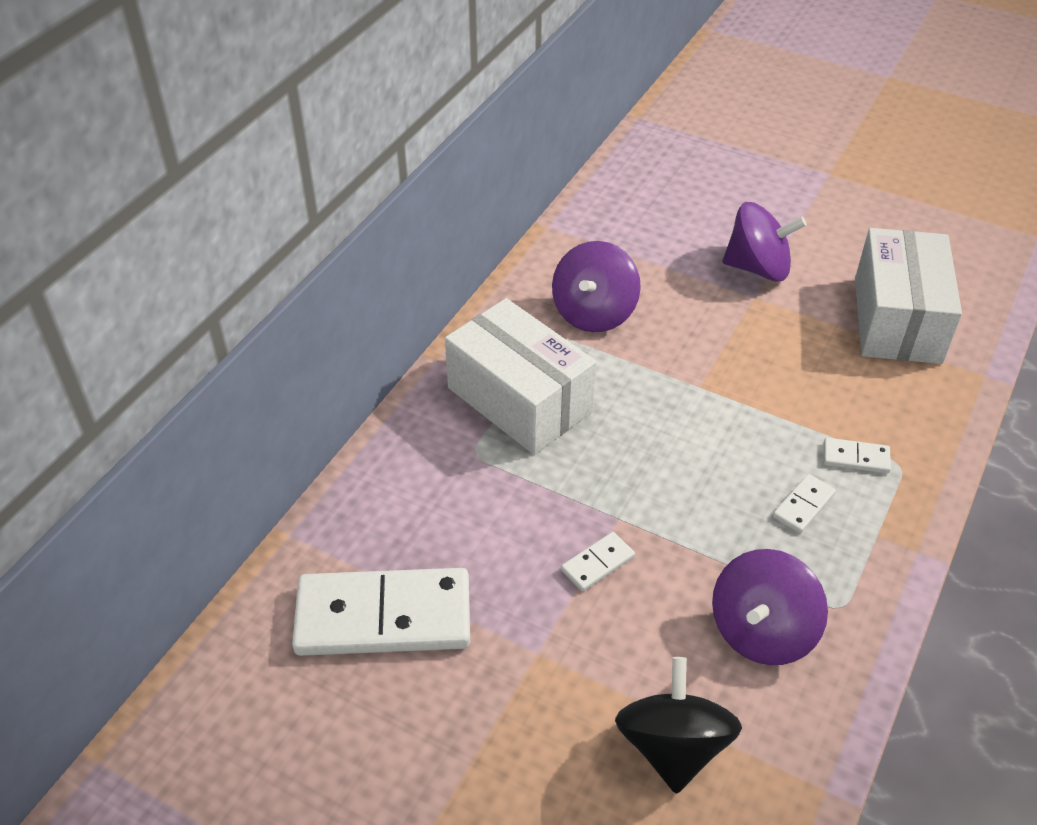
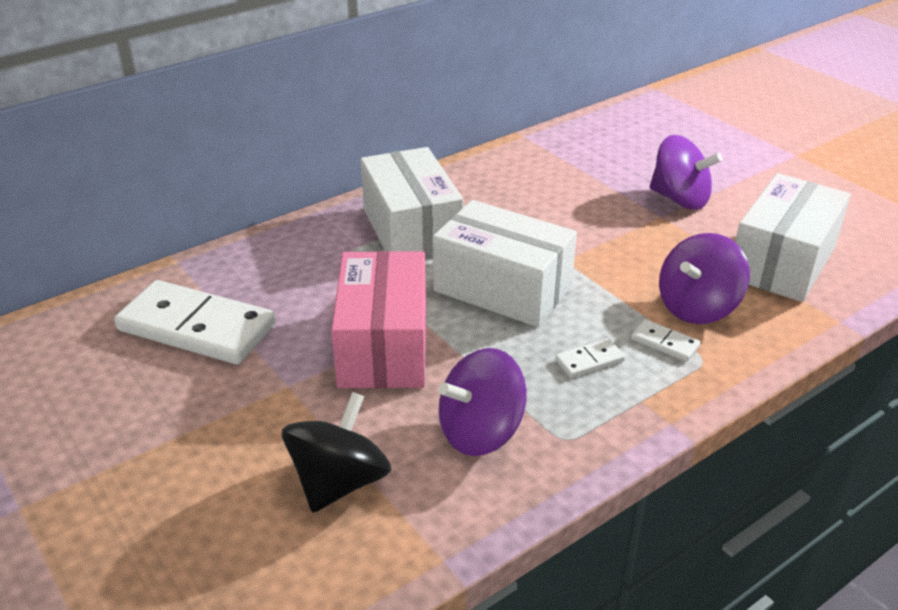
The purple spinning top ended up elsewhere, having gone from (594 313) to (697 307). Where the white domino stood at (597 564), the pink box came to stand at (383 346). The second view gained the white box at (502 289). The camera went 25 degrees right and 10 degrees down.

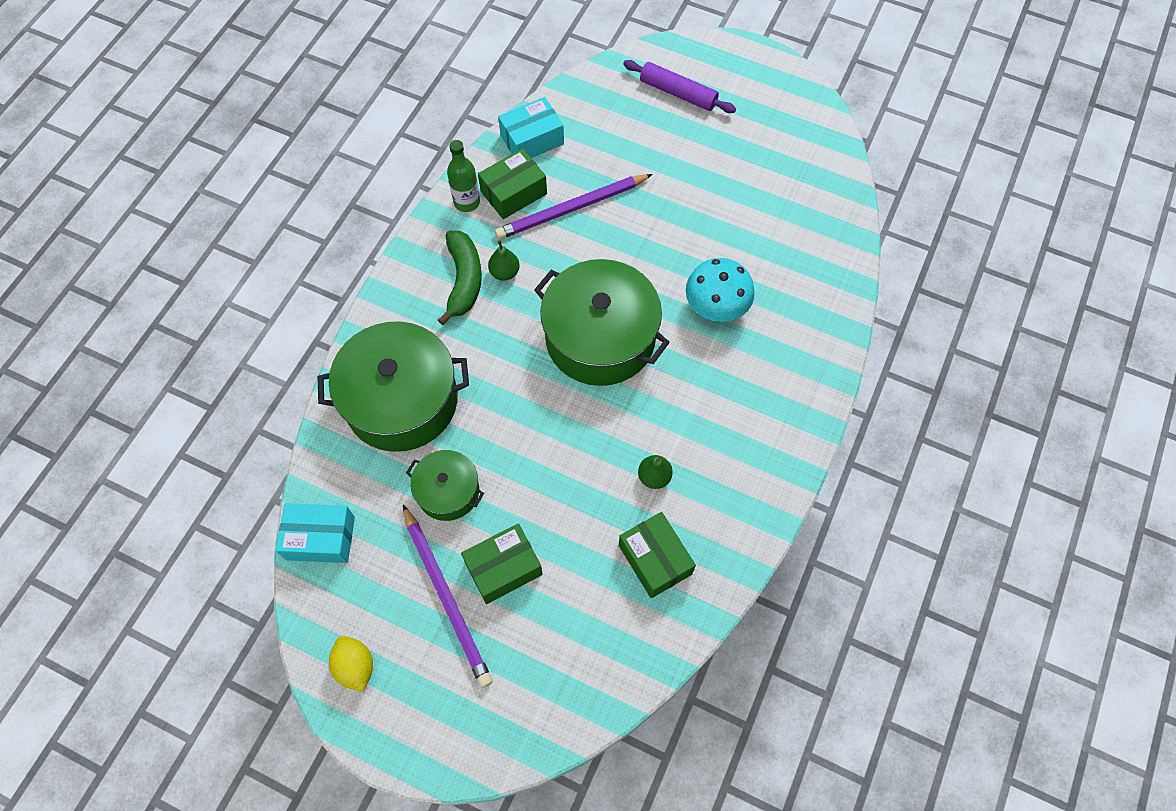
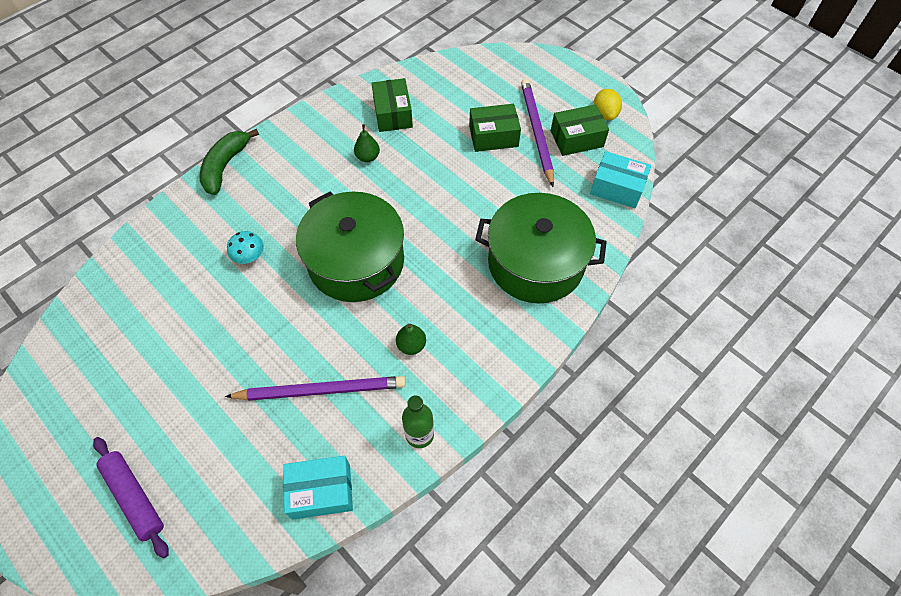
The green box ended up elsewhere, having gone from (514 193) to (576 139). The green banana ended up elsewhere, having gone from (464 280) to (225 166). The size of the turquoise mushroom at (716 306) changed by a factor of 0.60. The second view lost the green pot at (448 491). The camera went 160 degrees left and 5 degrees down.

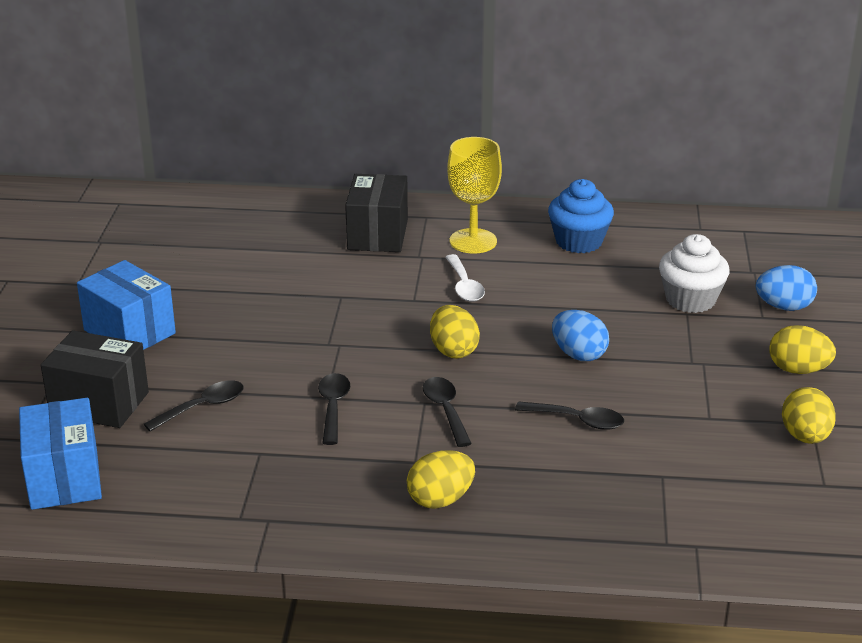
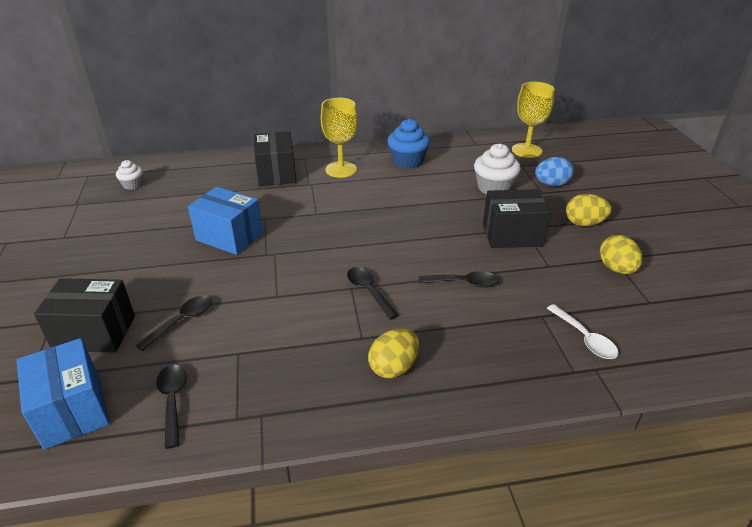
The white spoon ended up elsewhere, having gone from (464 286) to (585 338). The blue box ended up elsewhere, having gone from (129 332) to (229 236). The second view lost the yellow egg at (453 350). The second view lost the blue egg at (578 354). The black spoon ended up elsewhere, having gone from (333 407) to (173 401). The second view gained the yellow goblet at (526 150). The second view gained the white cupcake at (132 185). The second view gained the black box at (512 235). The camera went 15 degrees left and 5 degrees up.

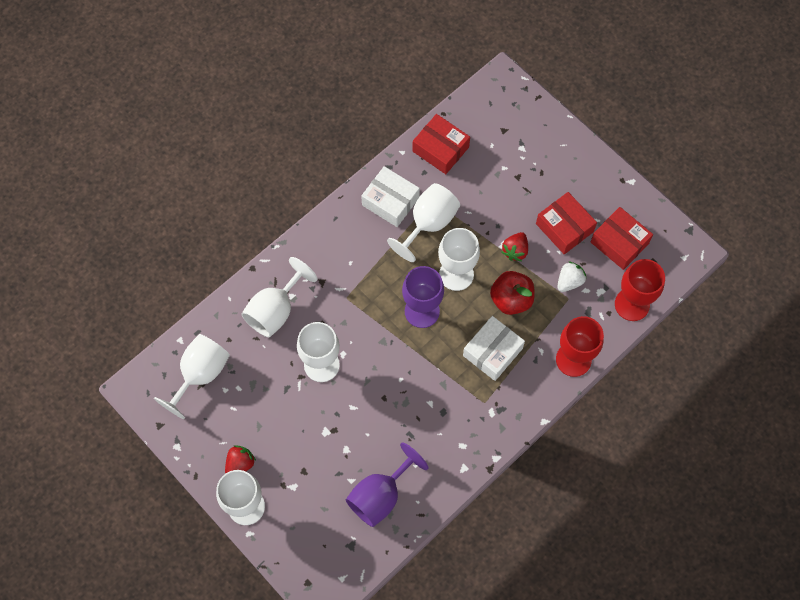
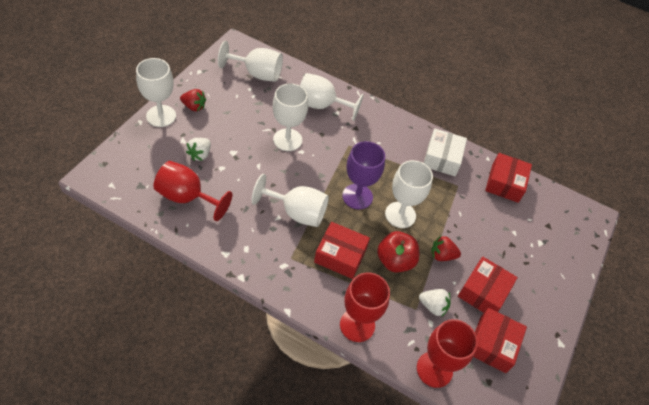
The white goblet ended up elsewhere, having gone from (428 223) to (297 212). What was the white box at (492 352) turned into the red box at (340 255). What was the purple goblet at (380 495) turned into the red goblet at (187 197). The second view gained the white strawberry at (200 154). The camera went 65 degrees right and 15 degrees down.

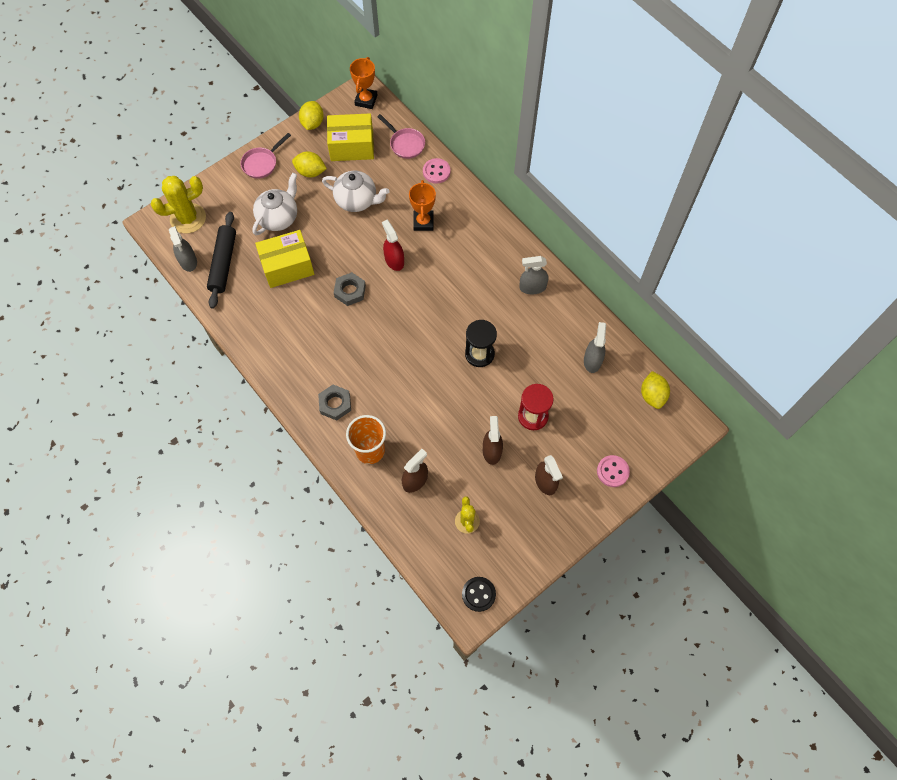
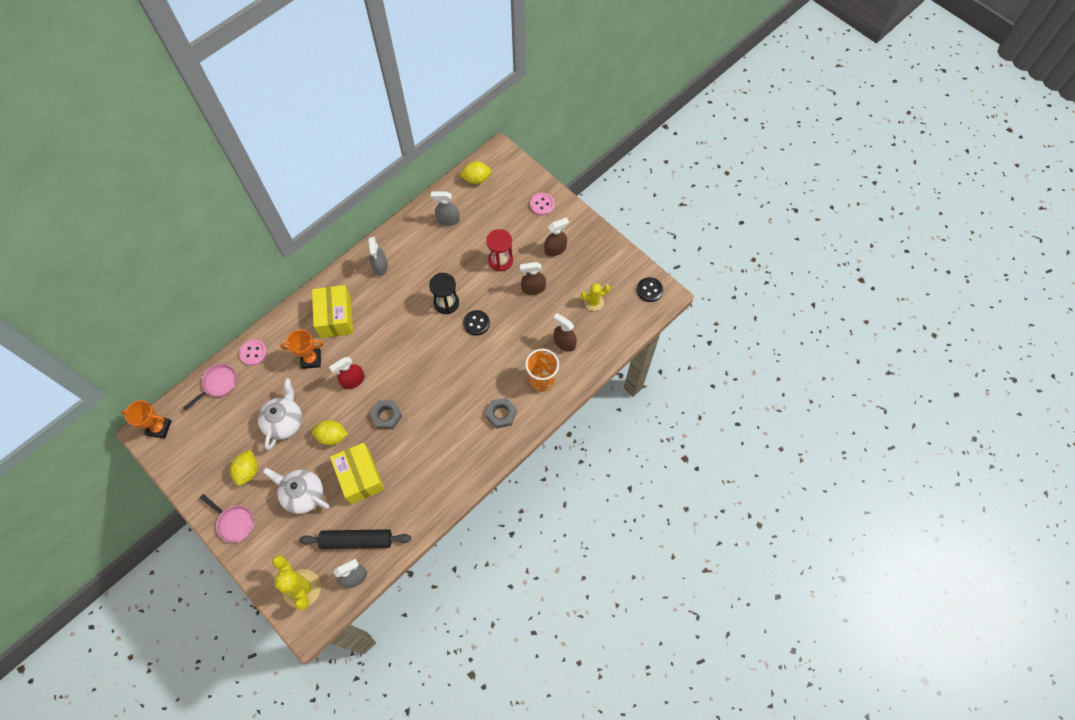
The yellow lemon ended up elsewhere, having gone from (312 123) to (332 436). The yellow box ended up elsewhere, having gone from (352 146) to (335 317). The second view gained the black button at (476 323). The camera went 95 degrees left and 0 degrees up.

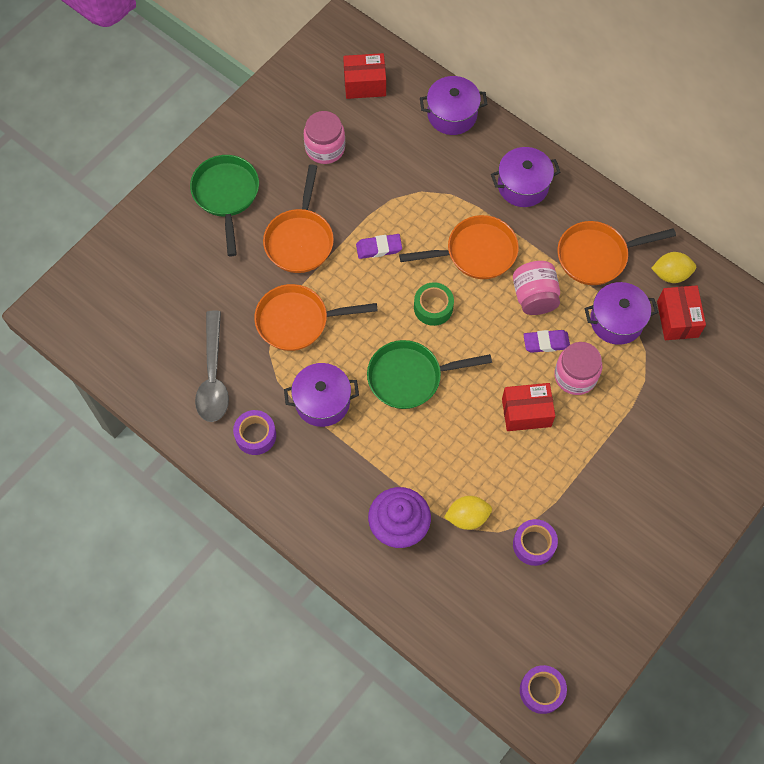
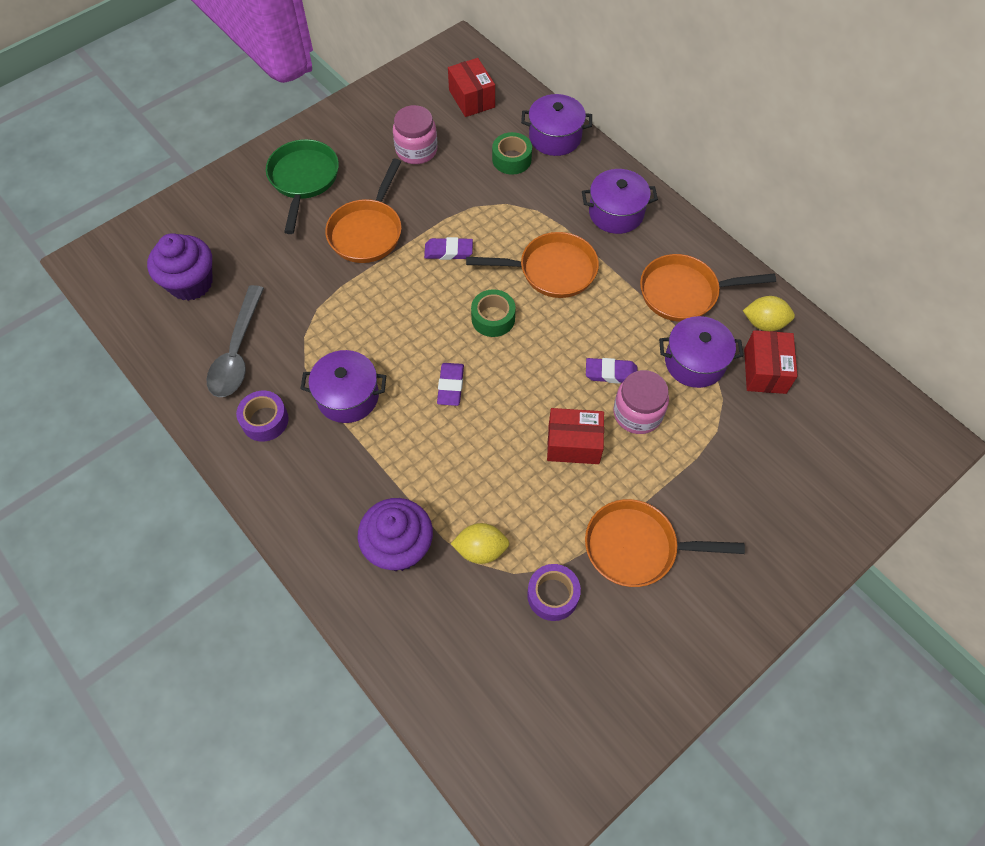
The red box at (365 84) ended up facing another way, 60 degrees clockwise from before. The second view lost the pink jar at (534 297). The orange pan ended up elsewhere, having gone from (297 321) to (637 547). Where the green pan stood at (410 377), the purple eraser came to stand at (450 386). The second view lost the purple tape at (541 690). The second view gained the green tape at (511 159). The second view gained the purple cupcake at (191 283). The camera went 10 degrees right and 5 degrees down.

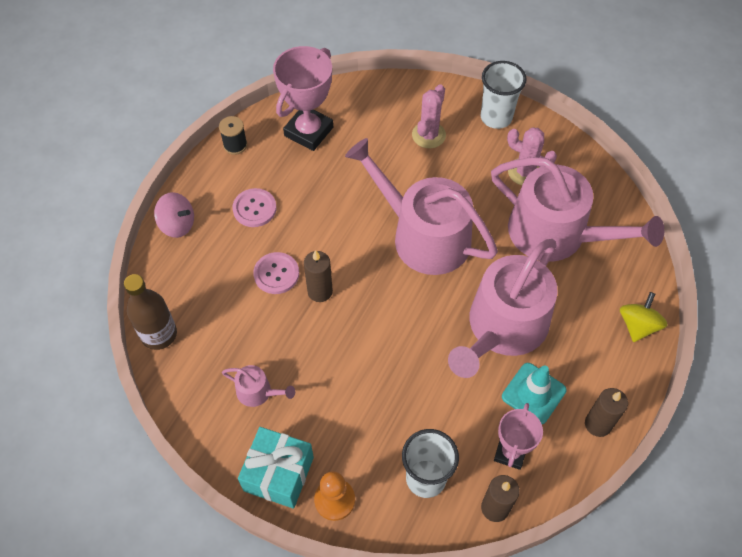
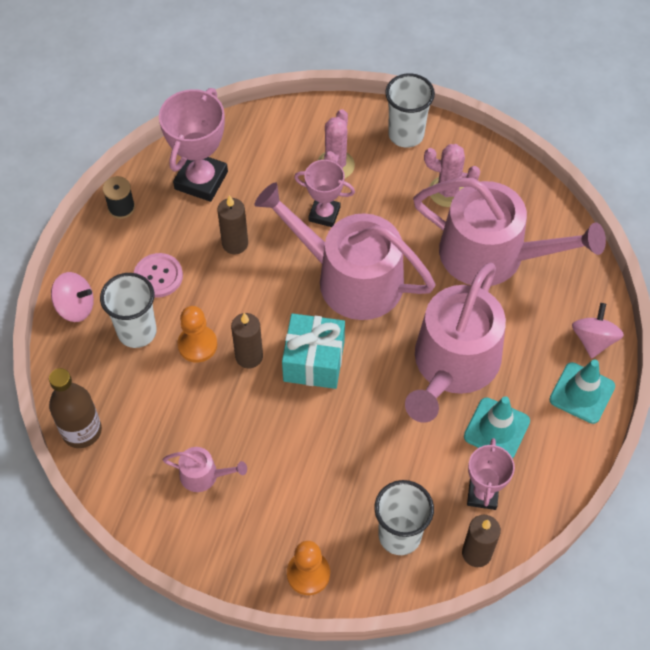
Where the pink button stood at (276 274), the orange pawn came to stand at (197 345). What was the yellow spinning top at (638 325) turned into the pink spinning top at (593 340). The brown candle ended up elsewhere, having gone from (598 424) to (235 244). The turquoise gift ended up elsewhere, having gone from (278 474) to (314 361). The second view gained the pink trophy at (324 214). The second view gained the white cup at (137 332). The second view gained the turquoise traffic cone at (582 393). The camera went 10 degrees left and 0 degrees up.

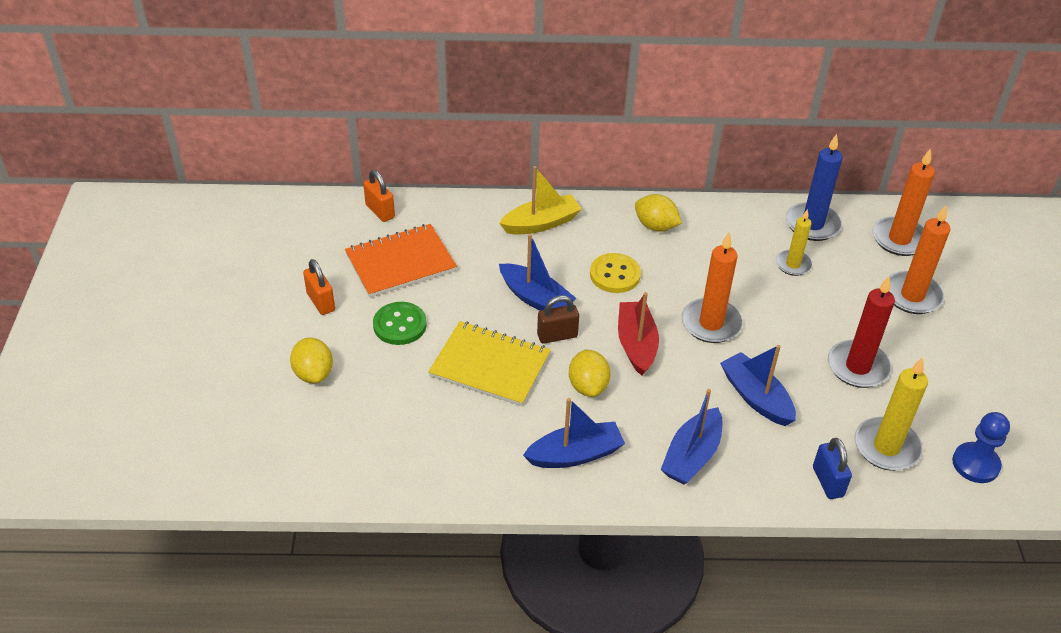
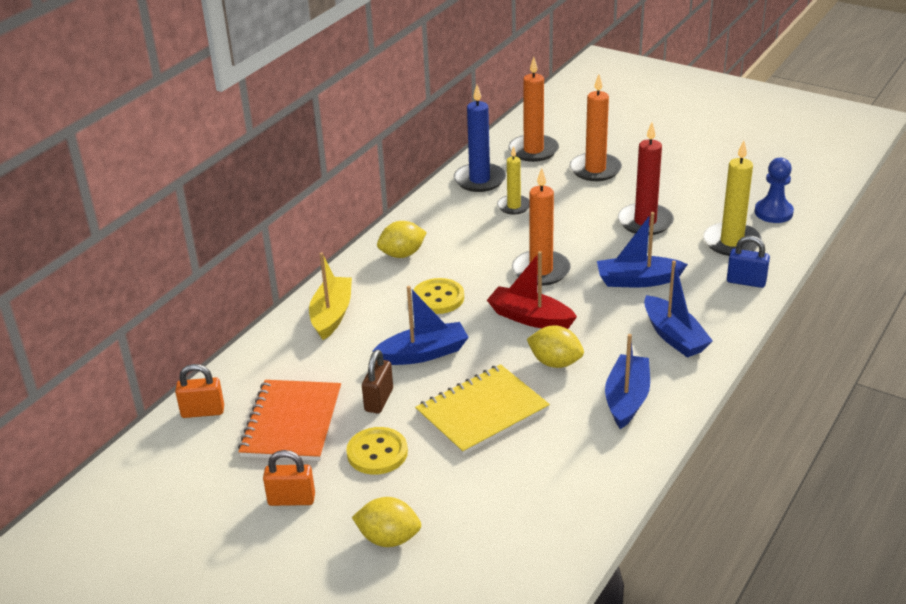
The brown padlock ended up elsewhere, having gone from (557 336) to (379 400). What was the green button at (400 325) turned into the yellow button at (377 453). The camera went 55 degrees left and 10 degrees down.

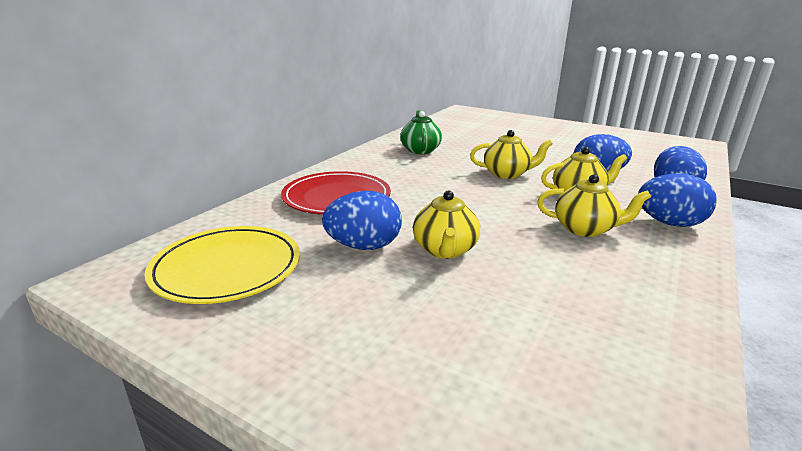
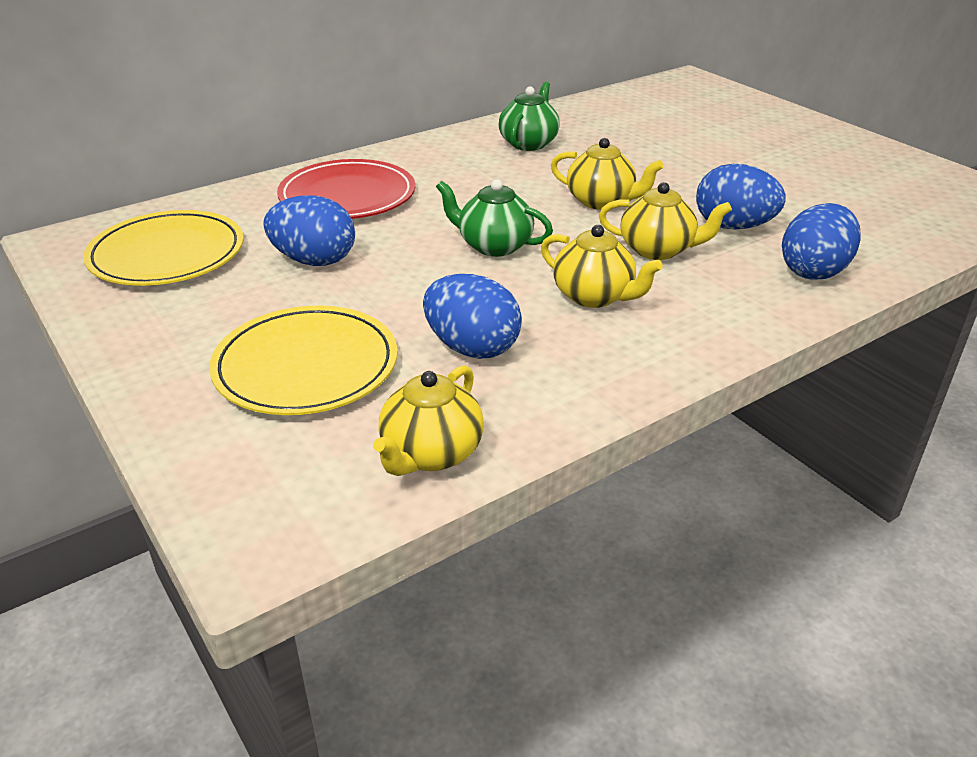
The blue egg ended up elsewhere, having gone from (669 223) to (472 348). The yellow teapot ended up elsewhere, having gone from (445 250) to (430 454). The second view gained the green teapot at (493 246). The second view gained the yellow plate at (306 366). The camera went 25 degrees right and 10 degrees up.

